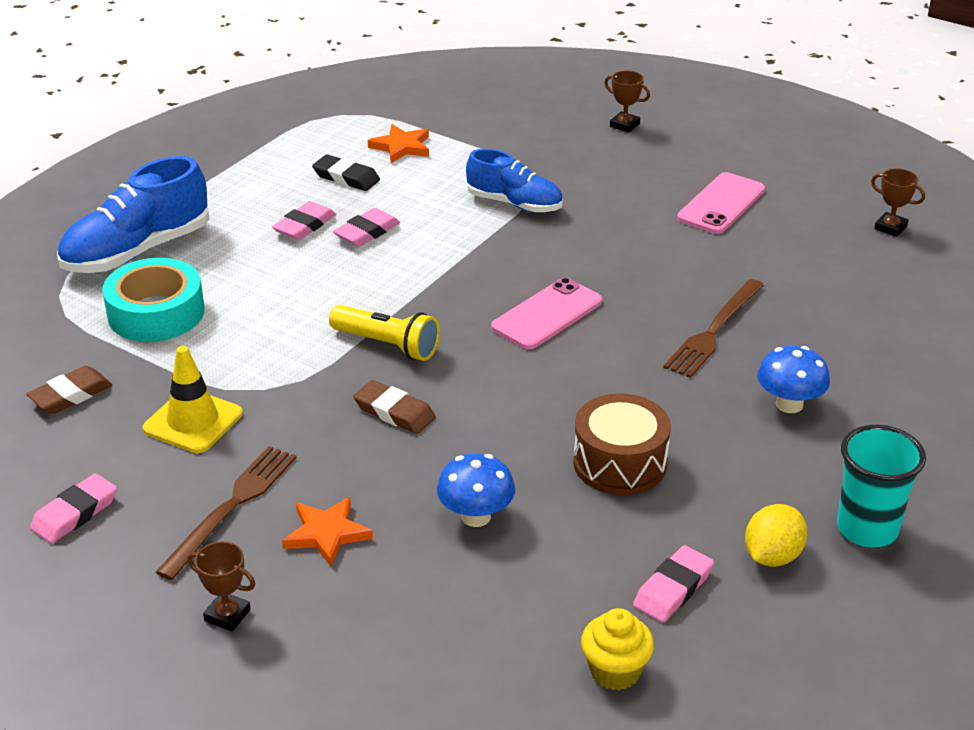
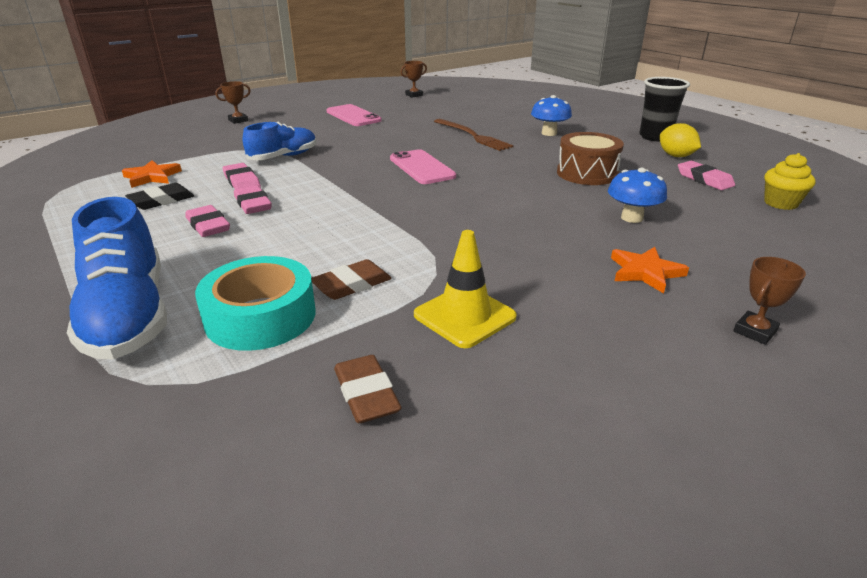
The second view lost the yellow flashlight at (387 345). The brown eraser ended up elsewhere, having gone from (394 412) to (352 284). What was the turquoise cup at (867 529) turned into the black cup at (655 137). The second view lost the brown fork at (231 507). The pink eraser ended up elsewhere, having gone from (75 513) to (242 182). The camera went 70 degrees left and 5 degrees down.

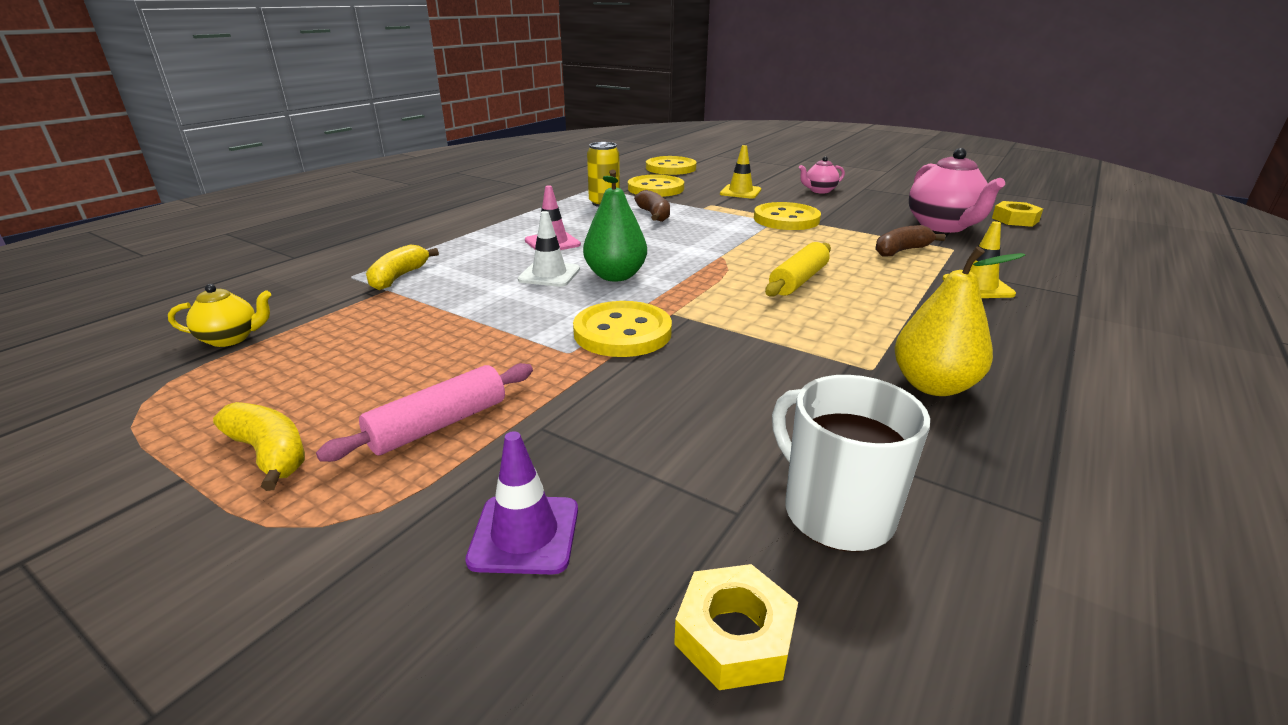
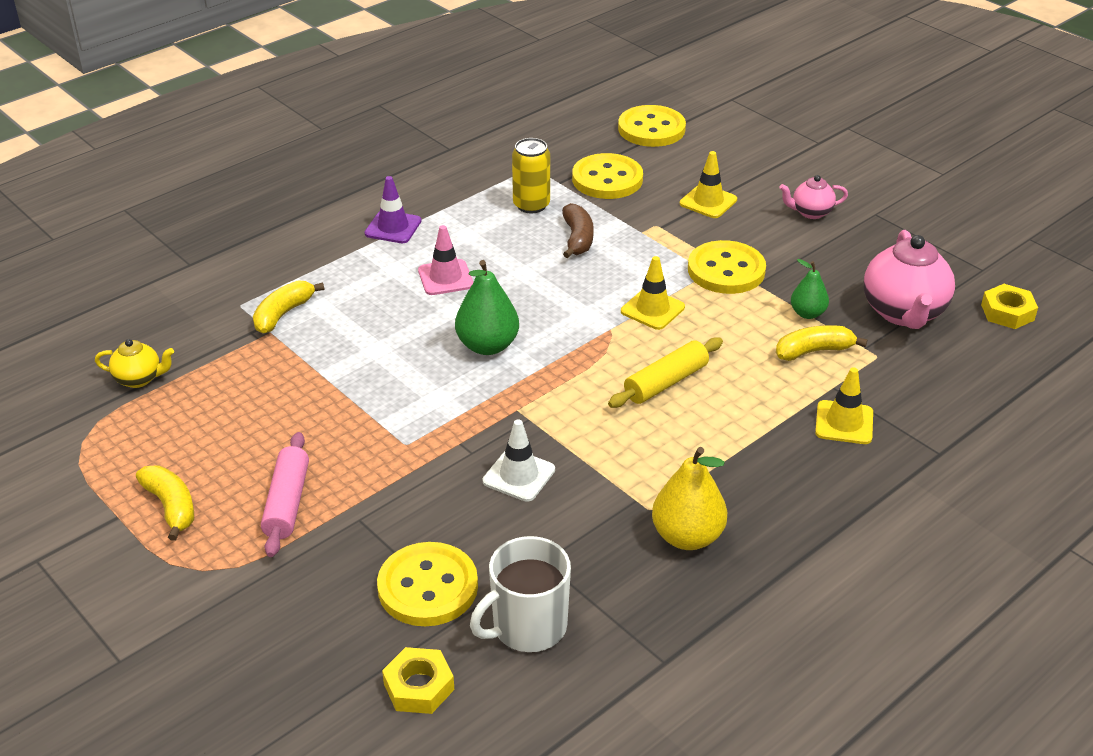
The white traffic cone ended up elsewhere, having gone from (549 274) to (519 475). What was the brown banana at (901 251) turned into the yellow banana at (813 351). The yellow button ended up elsewhere, having gone from (622 332) to (428 587). The pink rolling pin at (439 425) ended up facing another way, 60 degrees counterclockwise from before. The white mug at (835 511) ended up facing another way, 105 degrees counterclockwise from before. The purple traffic cone ended up elsewhere, having gone from (525 534) to (393 227). The second view gained the yellow traffic cone at (652 309). The second view gained the green pear at (807 313). The camera went 15 degrees right and 10 degrees up.

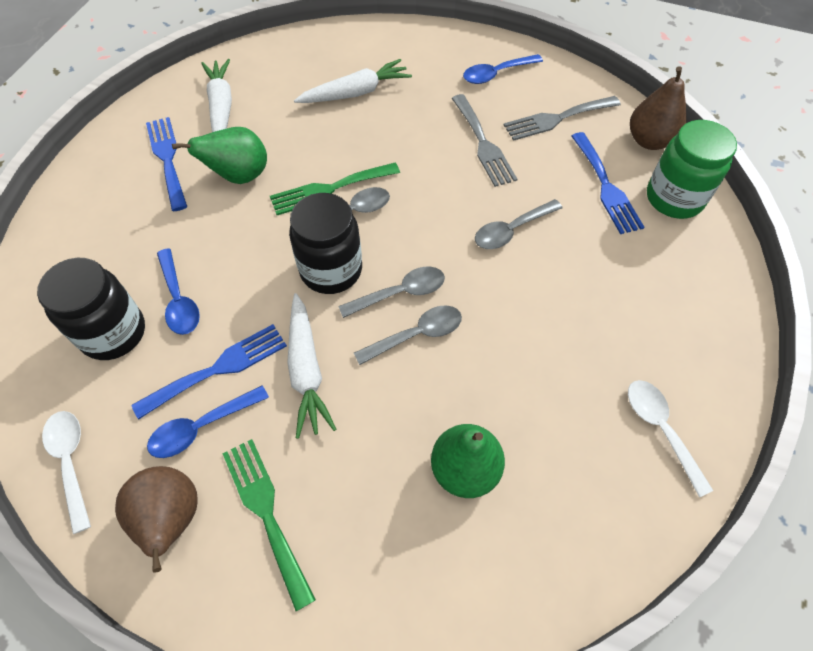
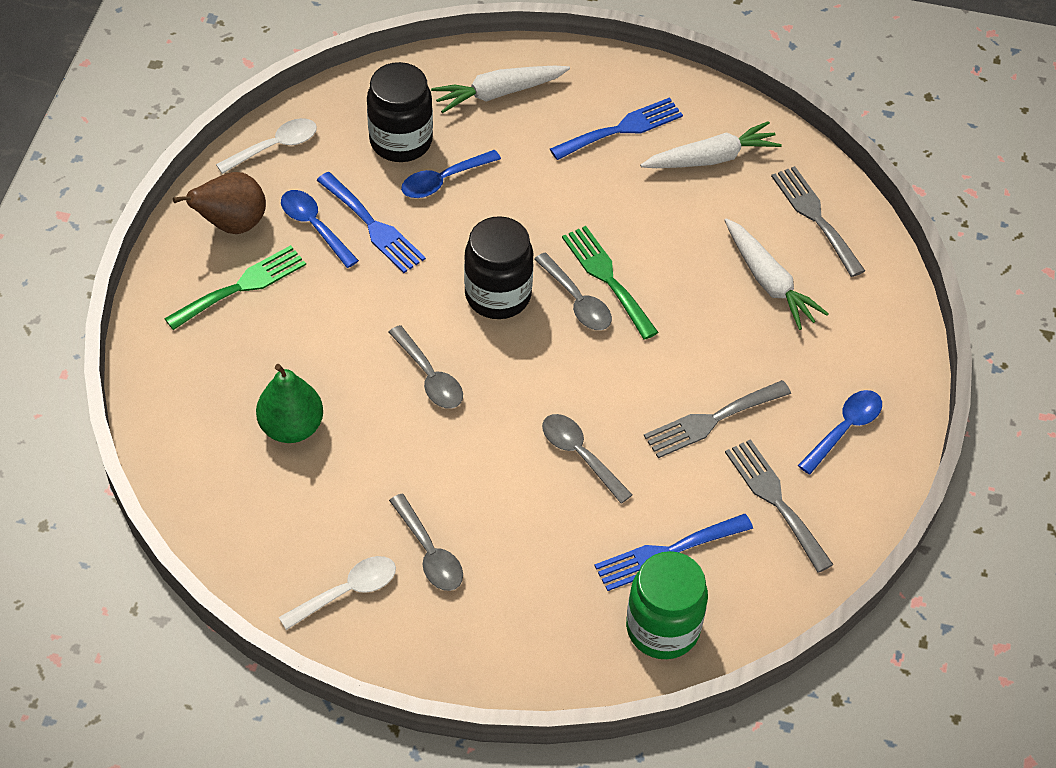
The blue spoon at (496 74) ended up facing another way, 75 degrees clockwise from before. The second view lost the brown pear at (649 141). The second view lost the green pear at (239 176). The grey spoon ended up elsewhere, having gone from (400 293) to (429 553). The white carrot ended up elsewhere, having gone from (306 370) to (498 93). The second view gained the grey fork at (815 217). The camera went 80 degrees right and 5 degrees down.

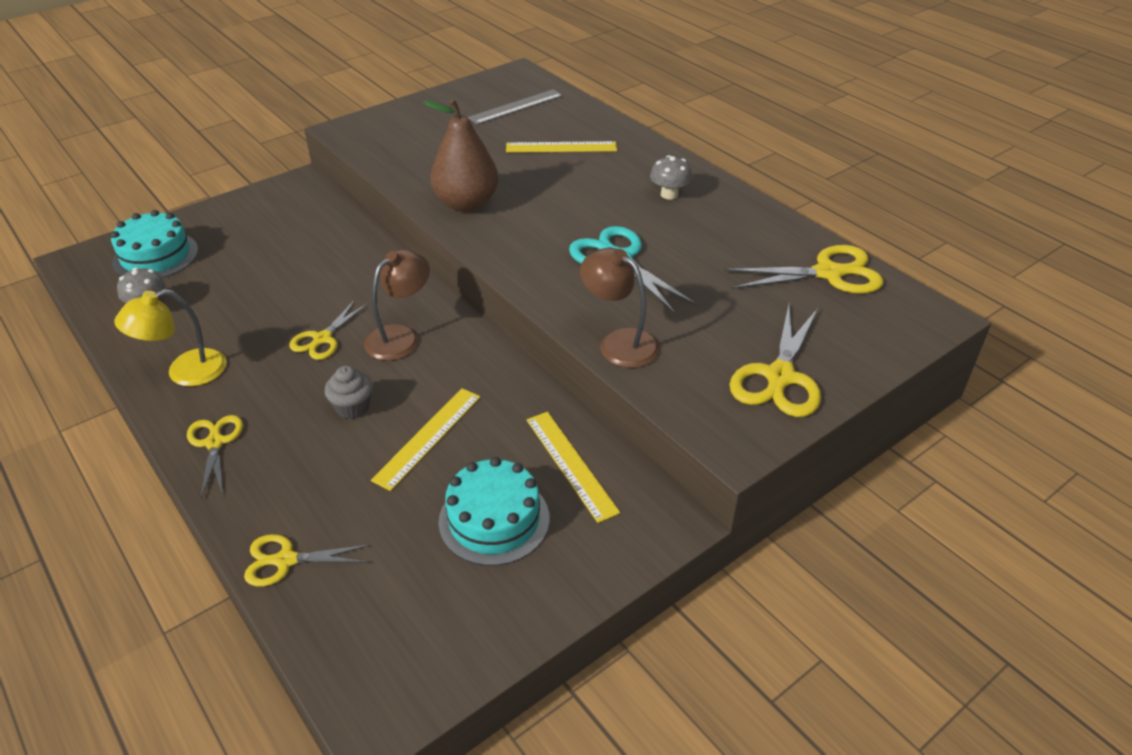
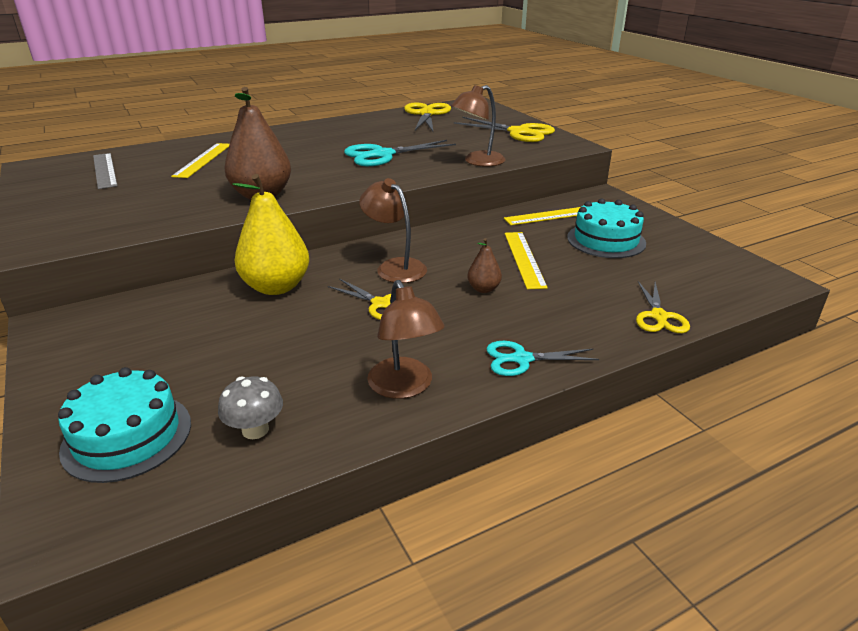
The second view lost the grey mushroom at (669 194). What was the yellow lamp at (185 372) turned into the brown lamp at (404 387). Where the grey cupcake stood at (353 407), the brown pear came to stand at (483 289). The yellow ruler at (428 437) ended up facing another way, 45 degrees clockwise from before. What was the yellow scissors at (215 443) turned into the turquoise scissors at (522 359). The second view gained the yellow pear at (276 287). The camera went 80 degrees left and 10 degrees down.

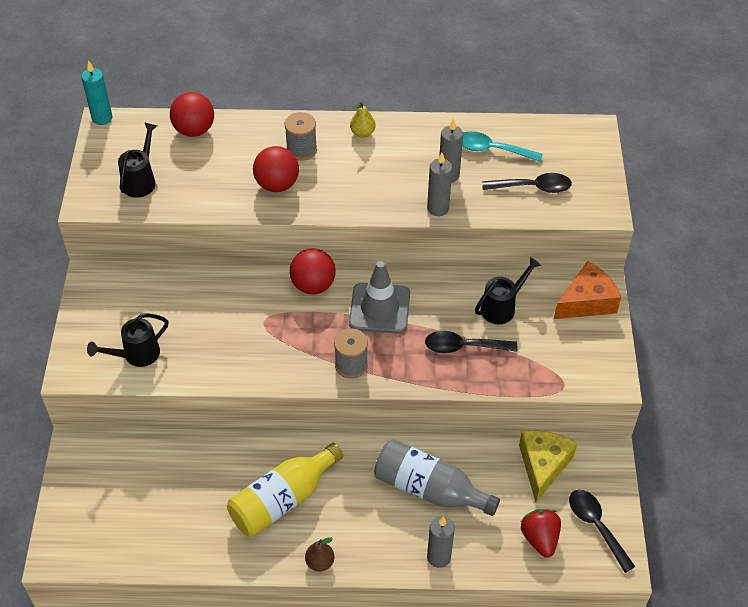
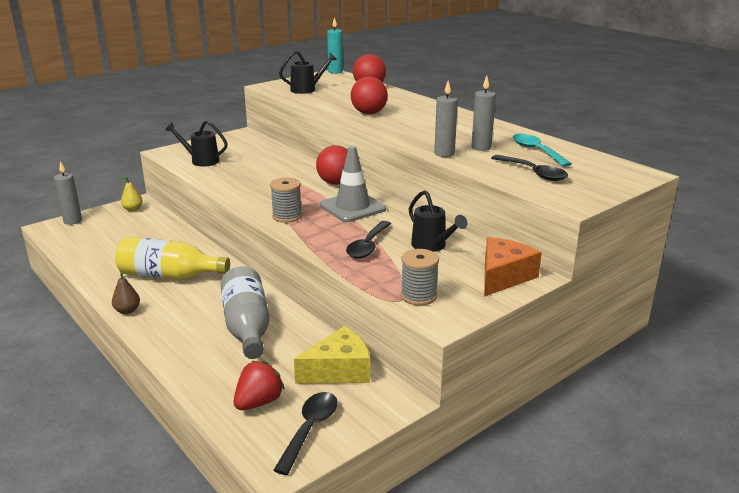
The yellow pear ended up elsewhere, having gone from (362 133) to (133 209). The grey spool ended up elsewhere, having gone from (301 150) to (418 296). The black watering can at (502 307) ended up facing another way, 45 degrees clockwise from before. The orange cheese at (586 302) ended up facing another way, 75 degrees counterclockwise from before. The black spoon at (463 347) ended up facing another way, 120 degrees counterclockwise from before. The grey candle ended up elsewhere, having gone from (438 557) to (73 221). The camera went 50 degrees right and 25 degrees down.

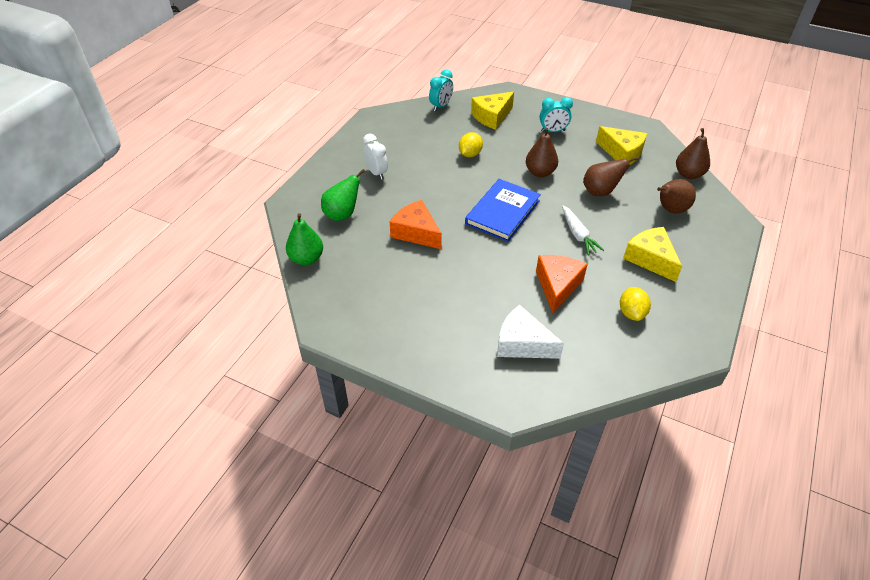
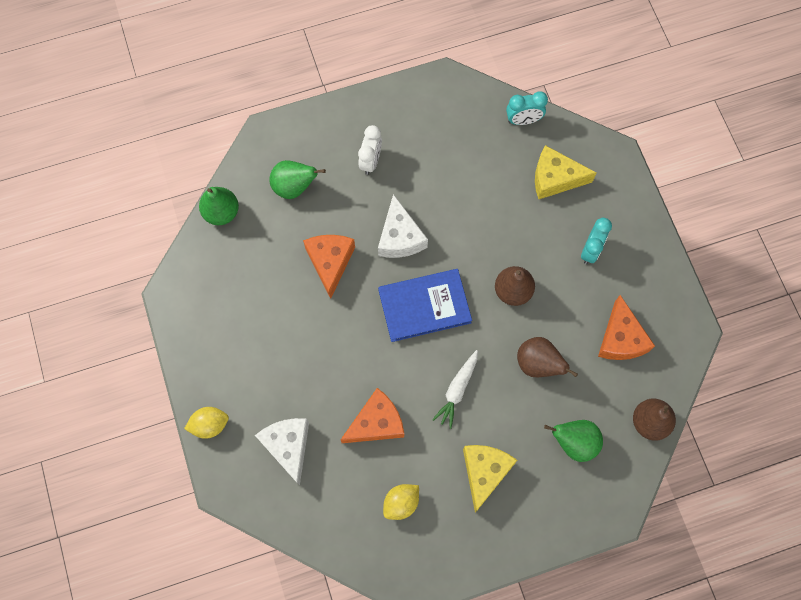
The turquoise clock at (553 131) ended up facing another way, 105 degrees counterclockwise from before. What was the yellow cheese at (622 153) turned into the orange cheese at (620 338). The yellow lemon ended up elsewhere, having gone from (470 154) to (210 425). What was the brown pear at (670 209) turned into the green pear at (574 442). The second view gained the white cheese at (400 237). The camera went 45 degrees right and 25 degrees up.

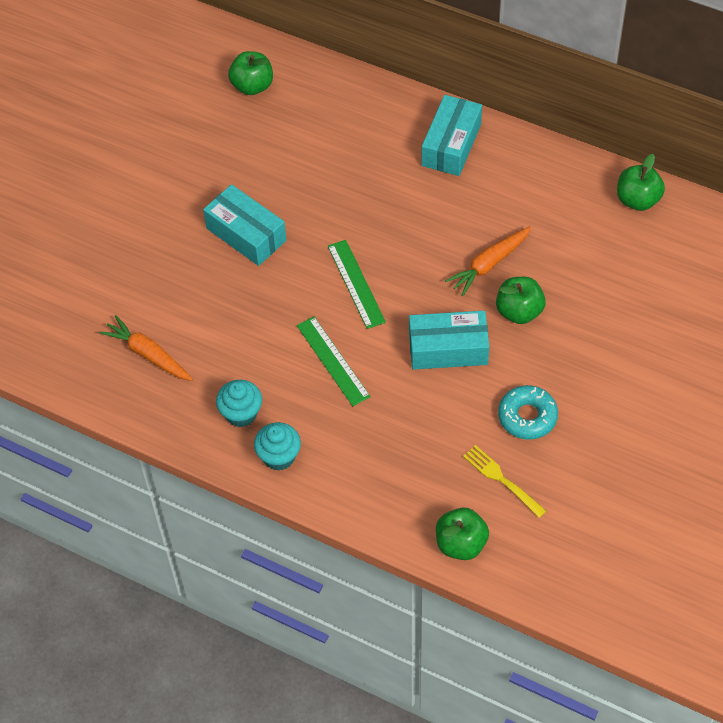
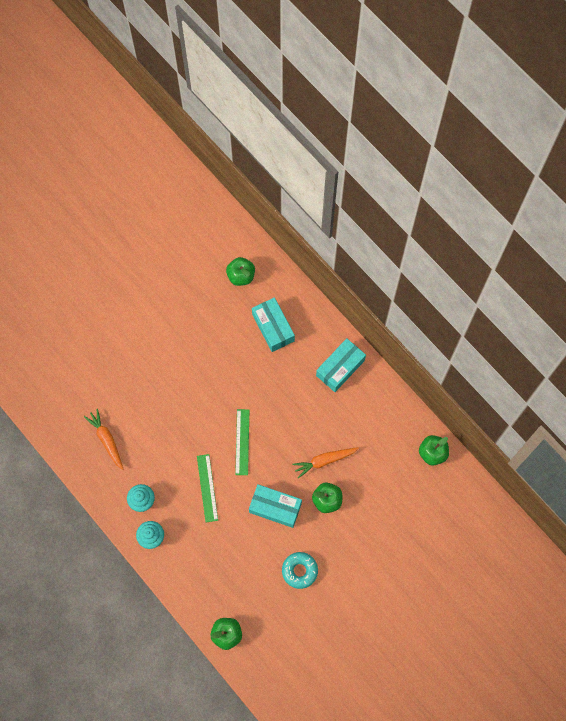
The turquoise box ended up elsewhere, having gone from (246 234) to (273 327). The second view lost the yellow fork at (502 479). The camera went 20 degrees right and 15 degrees up.

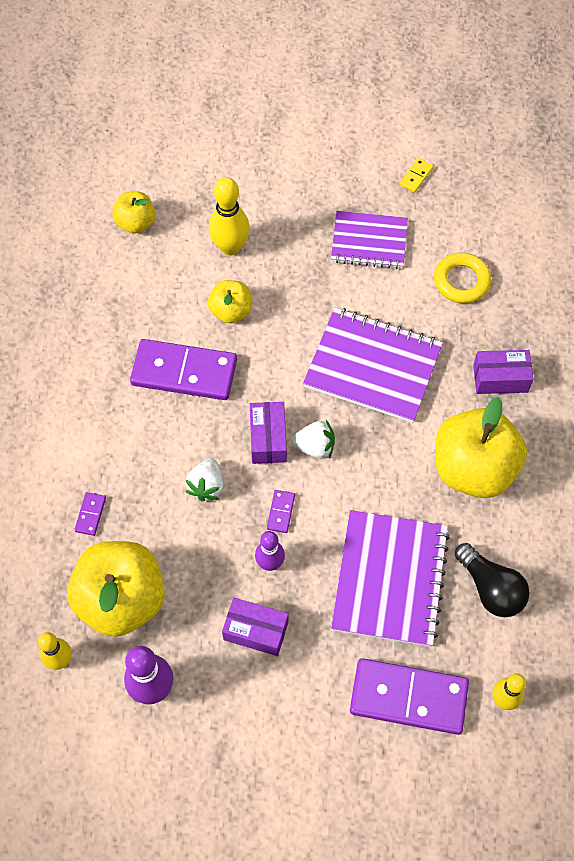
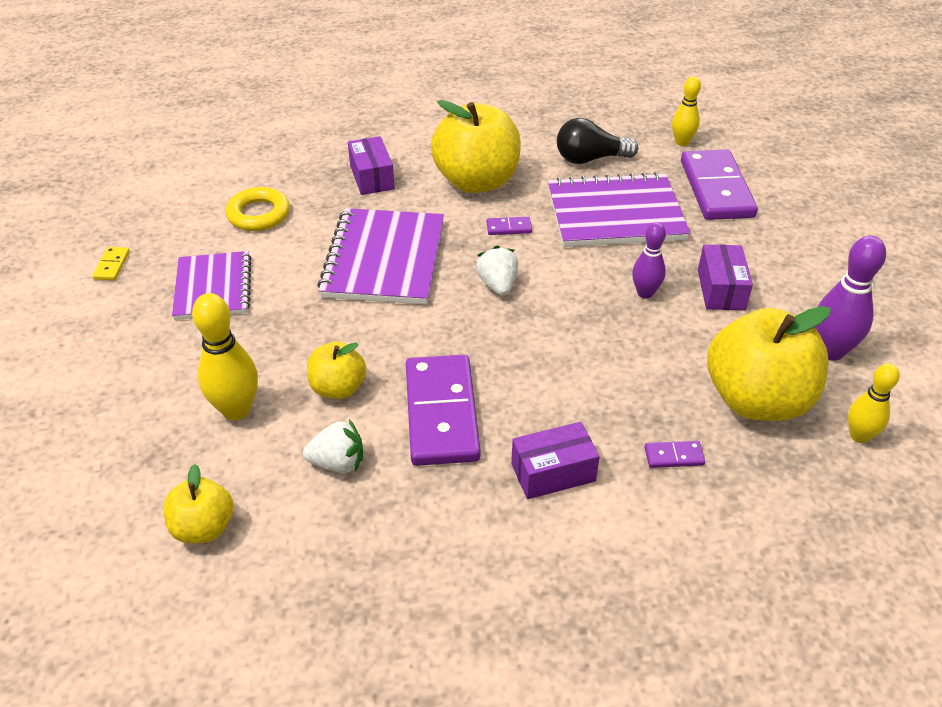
The yellow domino at (416 176) ended up facing another way, 75 degrees clockwise from before. The purple box ended up elsewhere, having gone from (268 438) to (553 472). The white strawberry ended up elsewhere, having gone from (207 486) to (338 463). The purple domino ended up elsewhere, having gone from (280 512) to (509 228). The black light bulb at (491 588) ended up facing another way, 135 degrees counterclockwise from before. The camera went 105 degrees left and 20 degrees down.

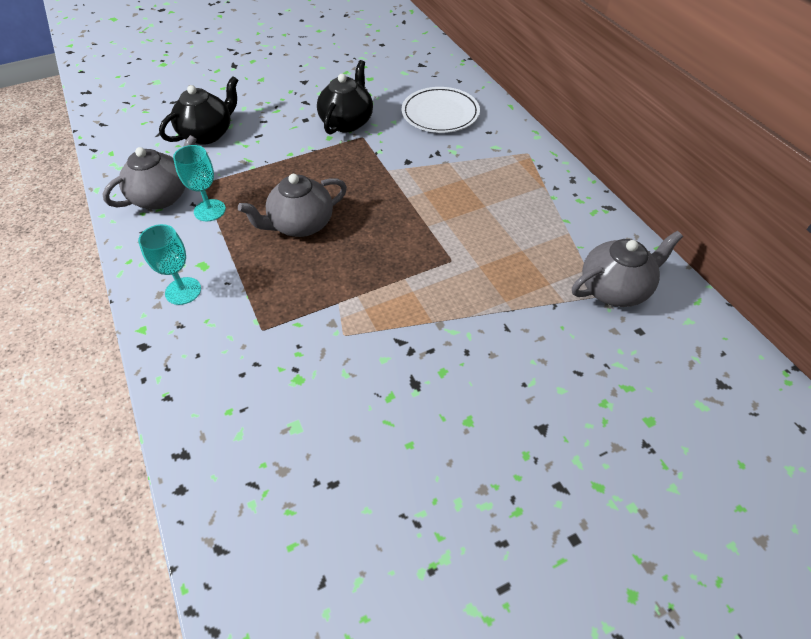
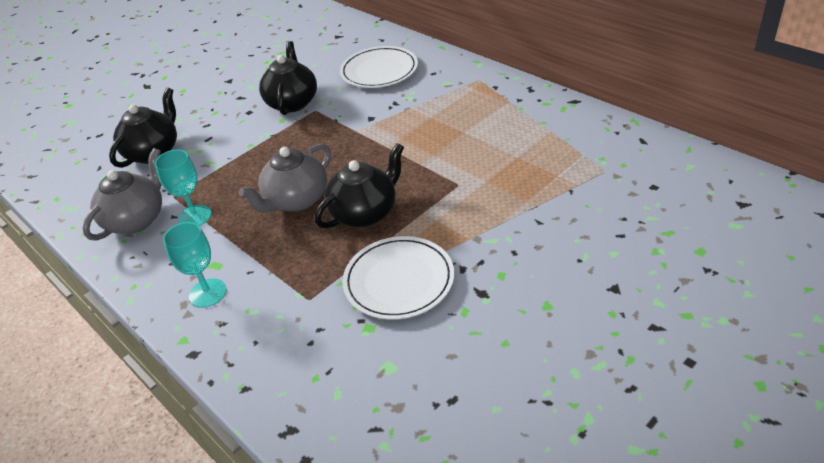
The second view lost the grey teapot at (615 289). The second view gained the black teapot at (365 213). The second view gained the white plate at (399 281). The camera went 15 degrees left and 10 degrees down.

